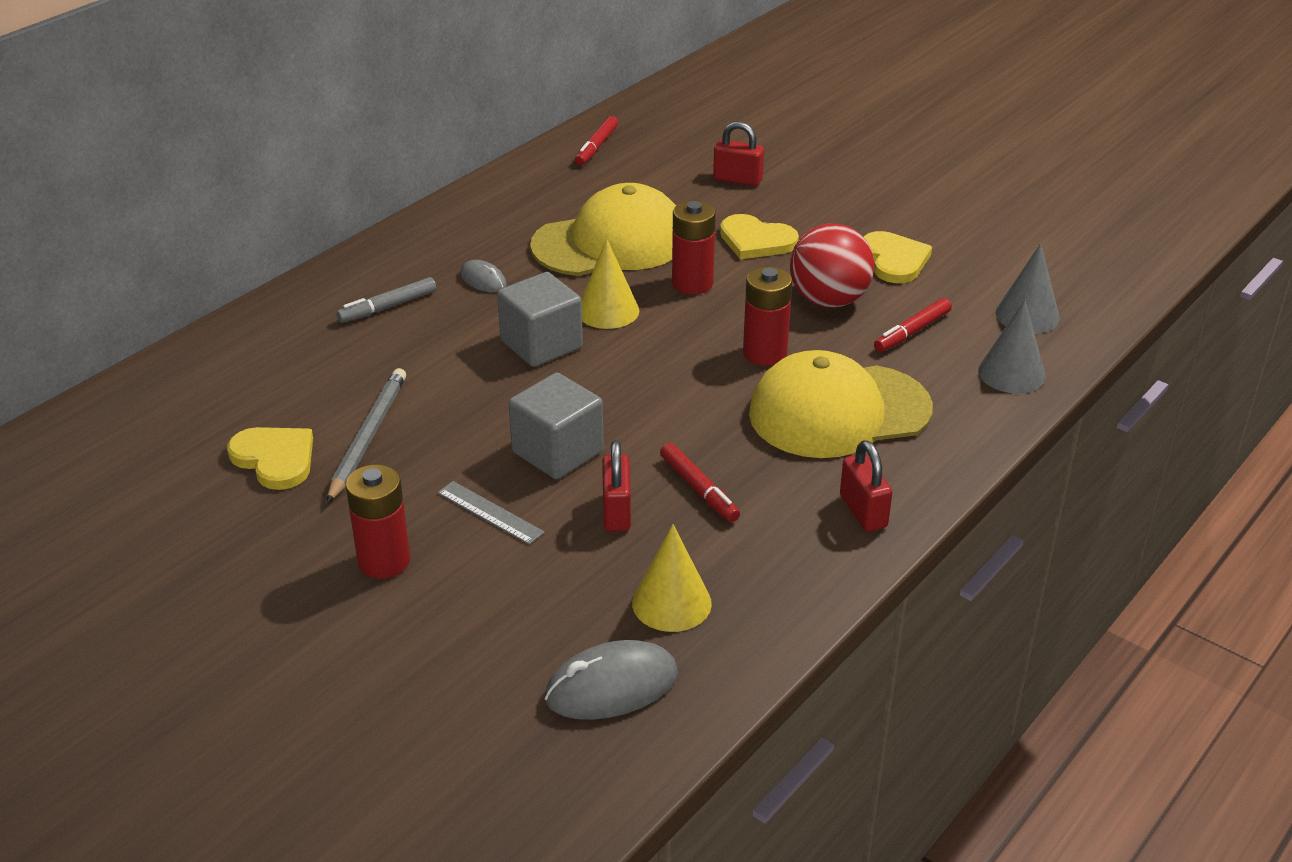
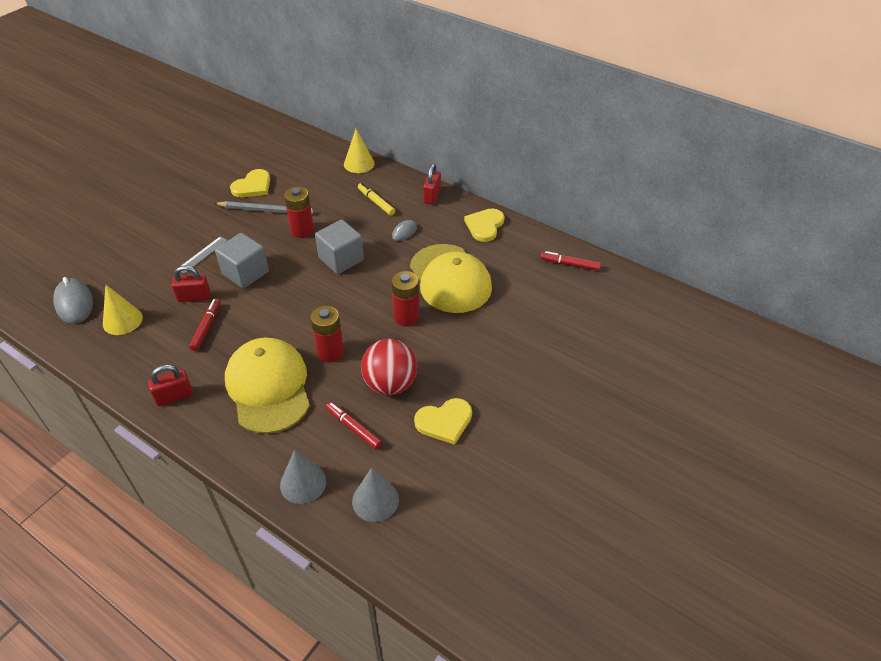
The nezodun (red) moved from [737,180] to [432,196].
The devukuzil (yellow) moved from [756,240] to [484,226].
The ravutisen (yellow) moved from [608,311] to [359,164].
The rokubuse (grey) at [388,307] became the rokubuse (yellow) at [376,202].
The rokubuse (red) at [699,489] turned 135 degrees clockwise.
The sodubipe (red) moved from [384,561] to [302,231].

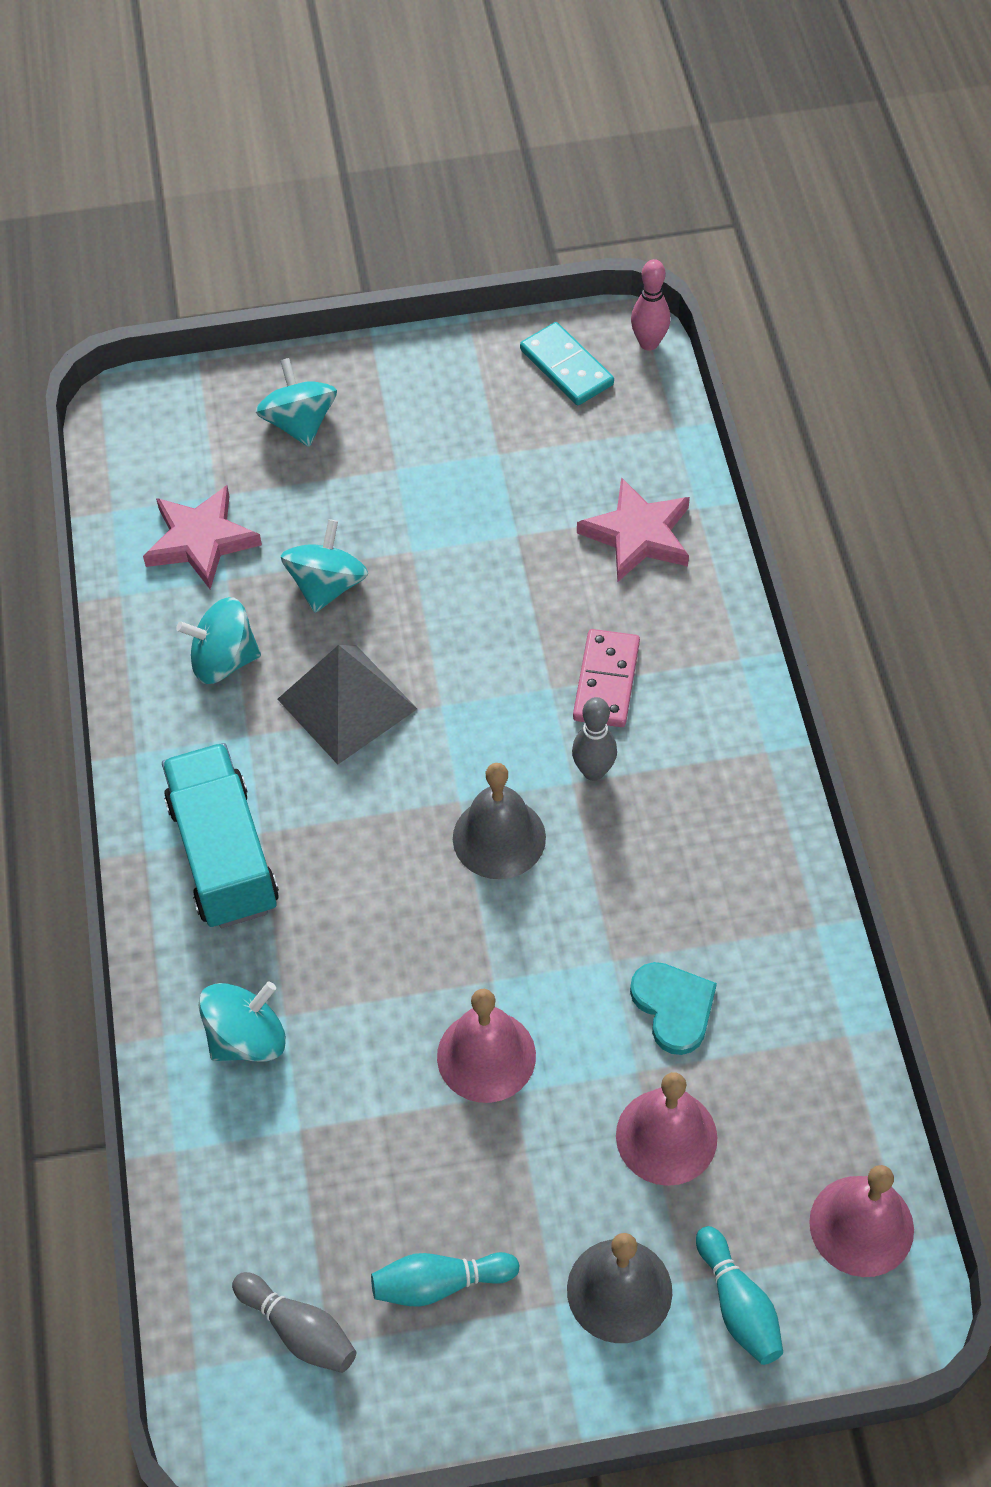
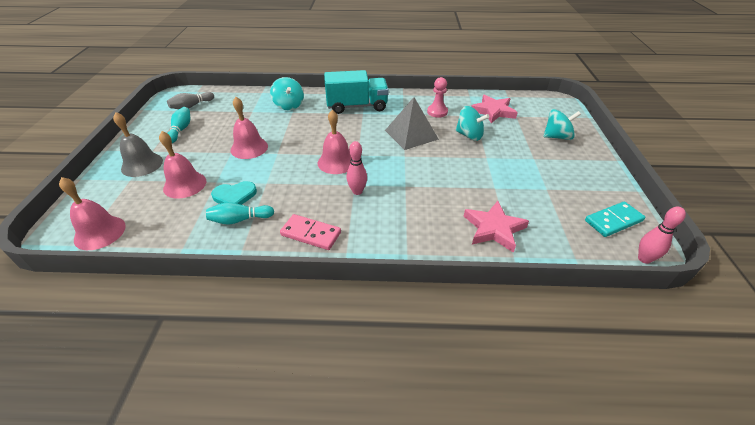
The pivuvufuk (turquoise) at [224,660] was replaced by the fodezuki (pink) at [437,112].
The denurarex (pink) moved from [606,681] to [311,234].
The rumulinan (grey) at [593,771] became the rumulinan (pink) at [357,191].
The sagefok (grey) at [499,837] became the sagefok (pink) at [336,162].
The rumulinan (turquoise) moved from [738,1305] to [240,220].

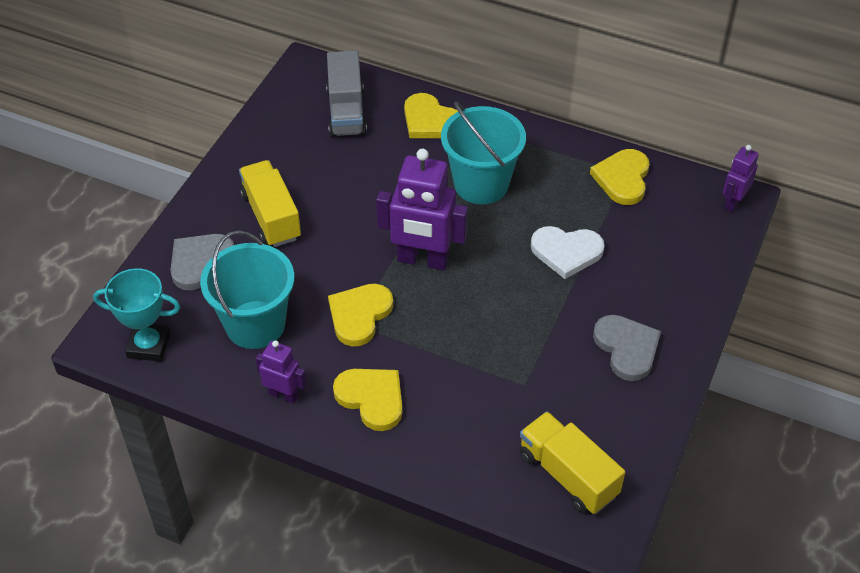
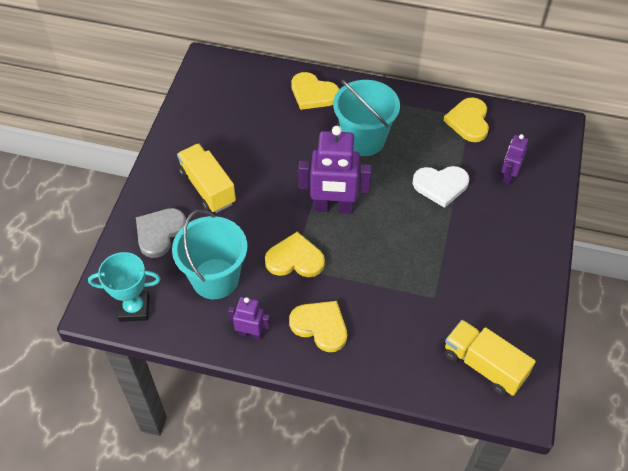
The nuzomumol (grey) at [346,111] disappeared.
The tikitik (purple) moved from [733,202] to [508,176].
The devukuzil (yellow) at [359,315] turned 75 degrees clockwise.
The devukuzil (grey) at [627,348] disappeared.

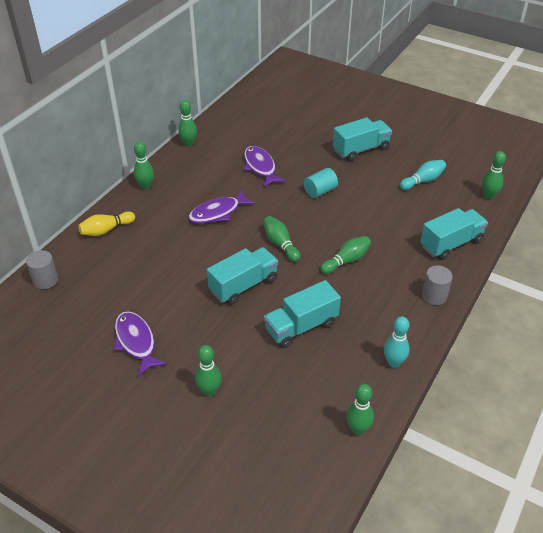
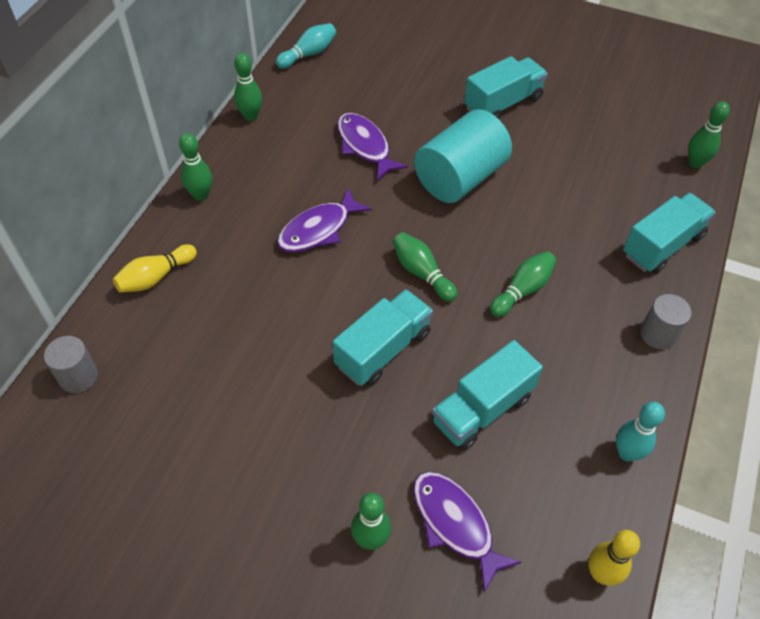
The rumulinan (turquoise) moved from [423,181] to [308,54].
The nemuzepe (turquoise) at [320,191] changed to 1.93 times the size.
The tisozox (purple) moved from [136,342] to [455,524].
The rumulinan (green) at [357,429] became the rumulinan (yellow) at [601,573].

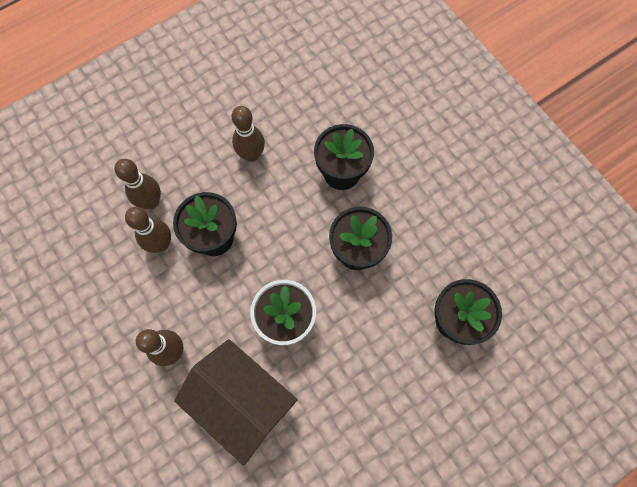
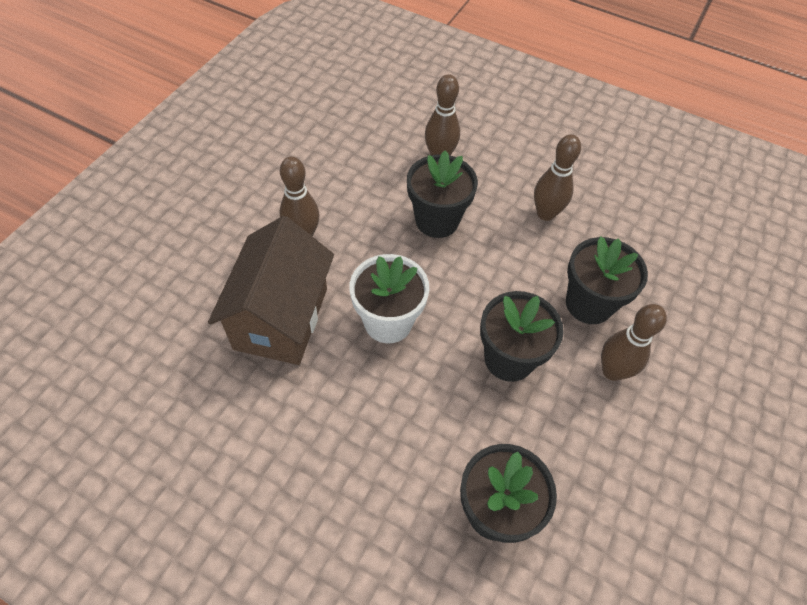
The rumulinan (brown) moved from [161,244] to [612,371].

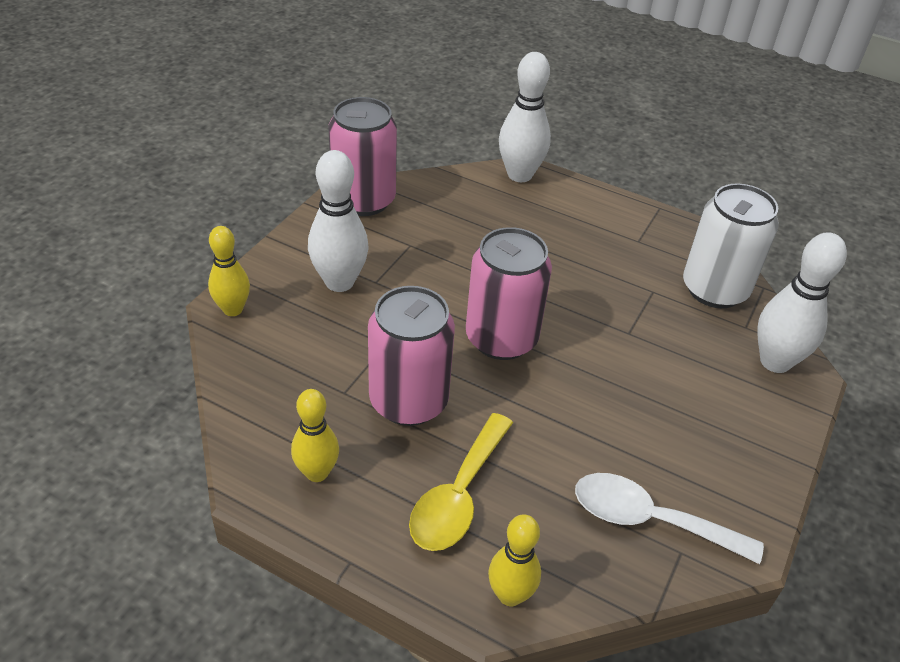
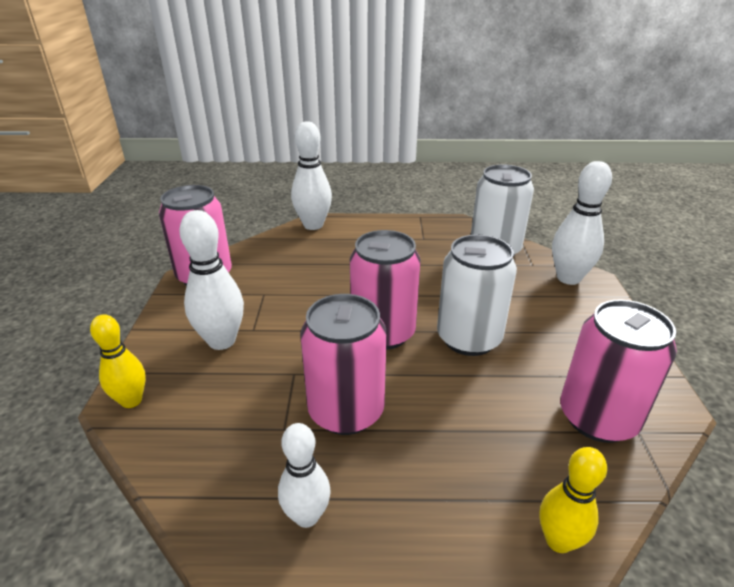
The rumulinan (yellow) at [317,472] became the rumulinan (white) at [307,516].
The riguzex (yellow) at [458,495] disappeared.
The riguzex (white) at [650,520] was replaced by the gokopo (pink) at [597,418].
The gokopo (white) at [468,338] appeared.

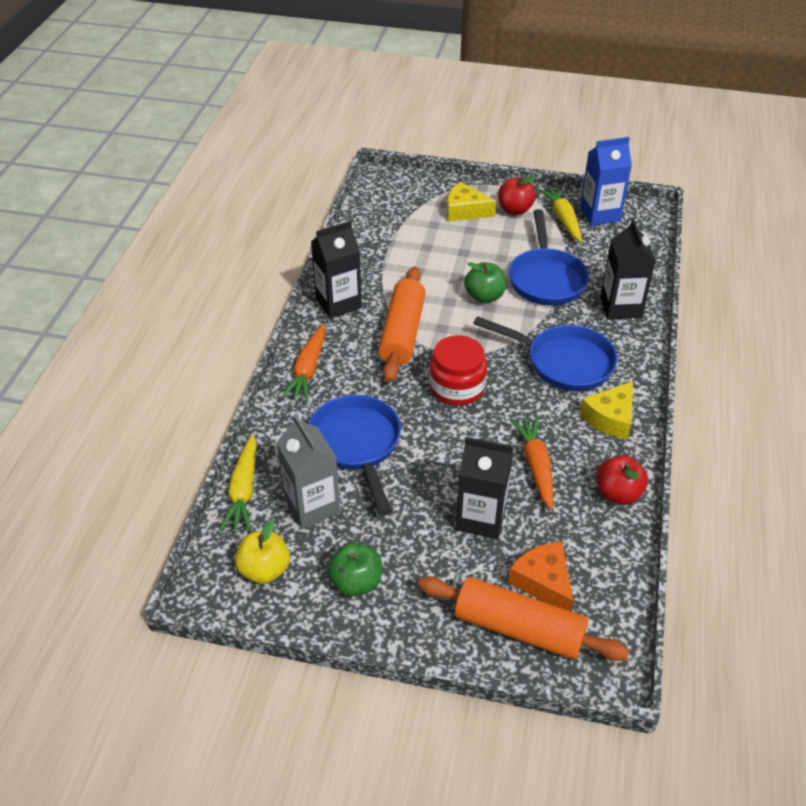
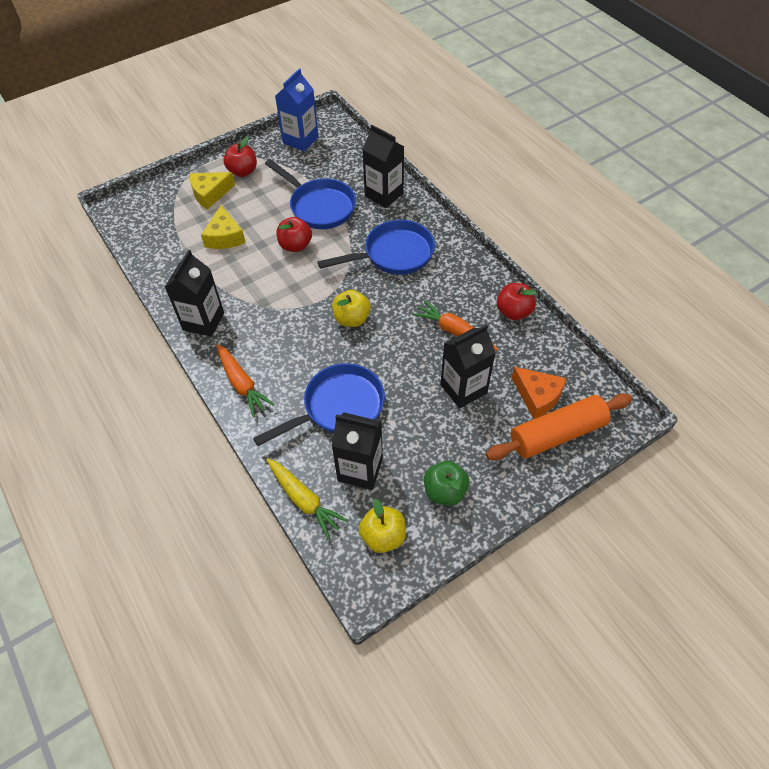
The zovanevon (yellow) at [562,219] disappeared.
The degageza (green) at [484,296] became the degageza (red) at [295,245].
The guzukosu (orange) at [402,333] disappeared.
The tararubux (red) at [457,387] was replaced by the degageza (yellow) at [352,319].
The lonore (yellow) moved from [610,418] to [225,237].
The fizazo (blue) at [357,445] turned 120 degrees clockwise.
The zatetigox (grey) at [312,506] became the zatetigox (black) at [360,470].
The lonore (orange) at [543,582] turned 150 degrees counterclockwise.

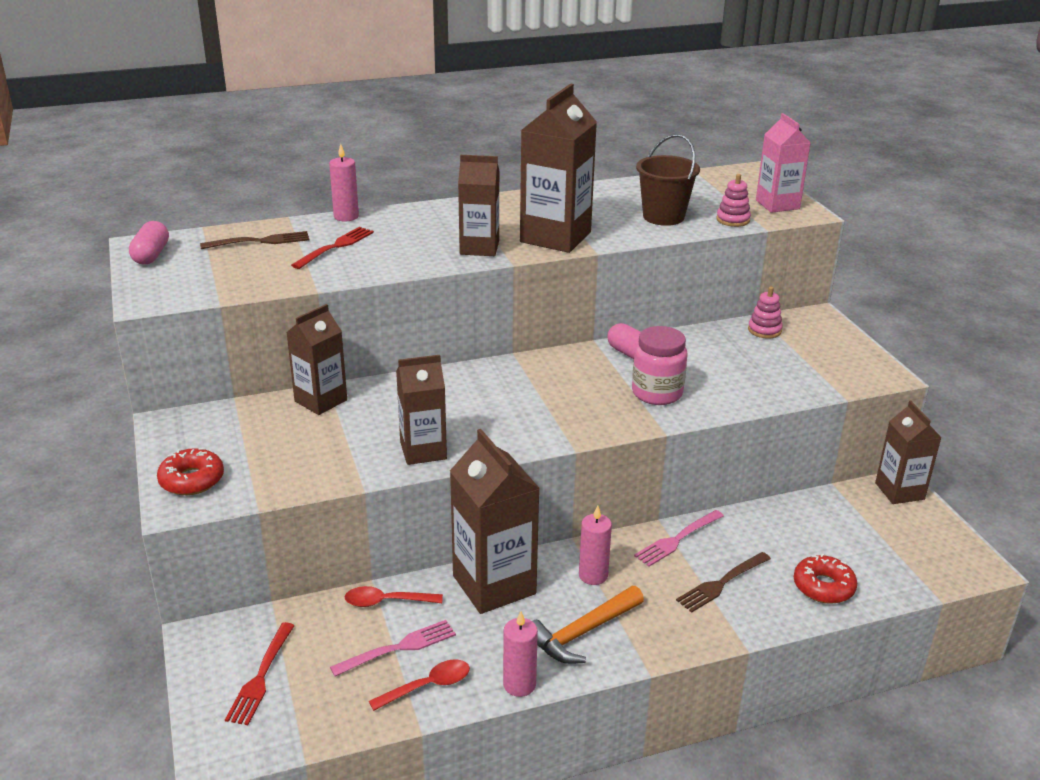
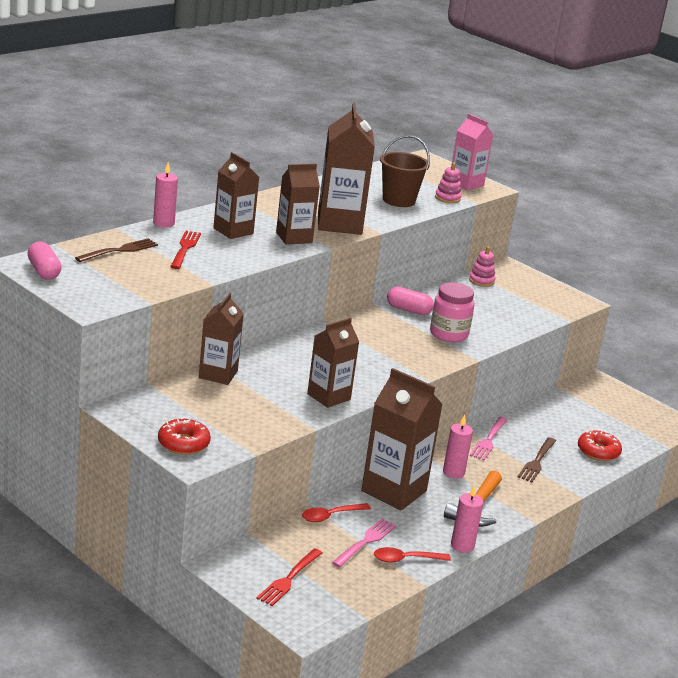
The zatetigox (brown) moved from [899,491] to [233,231].
The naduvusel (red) at [261,677] turned 45 degrees clockwise.
The riguzex (red) at [427,686] turned 135 degrees counterclockwise.

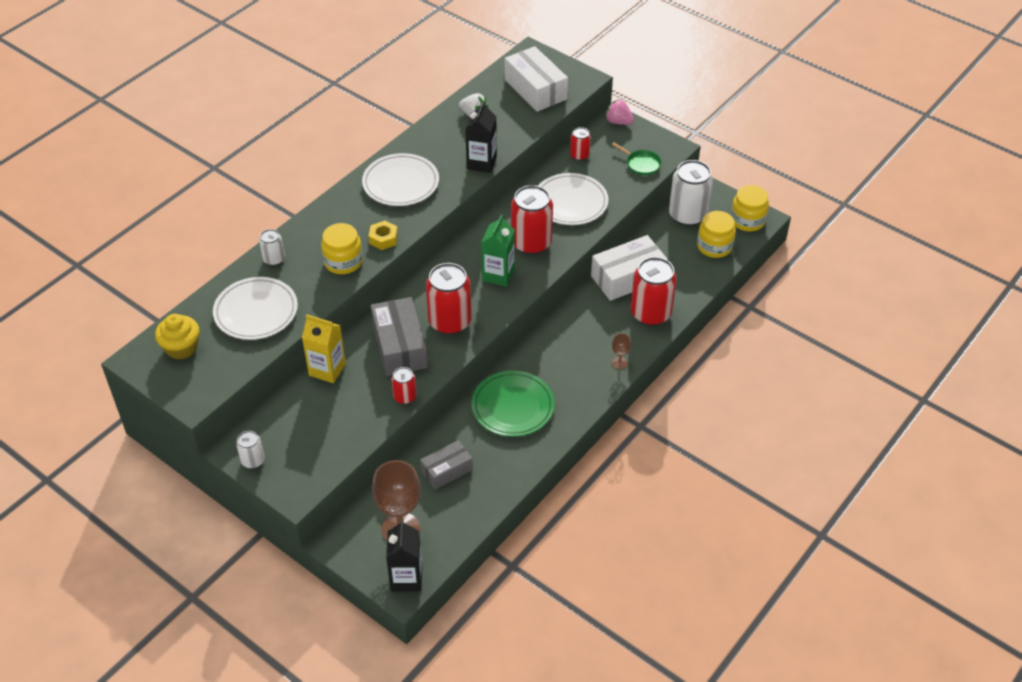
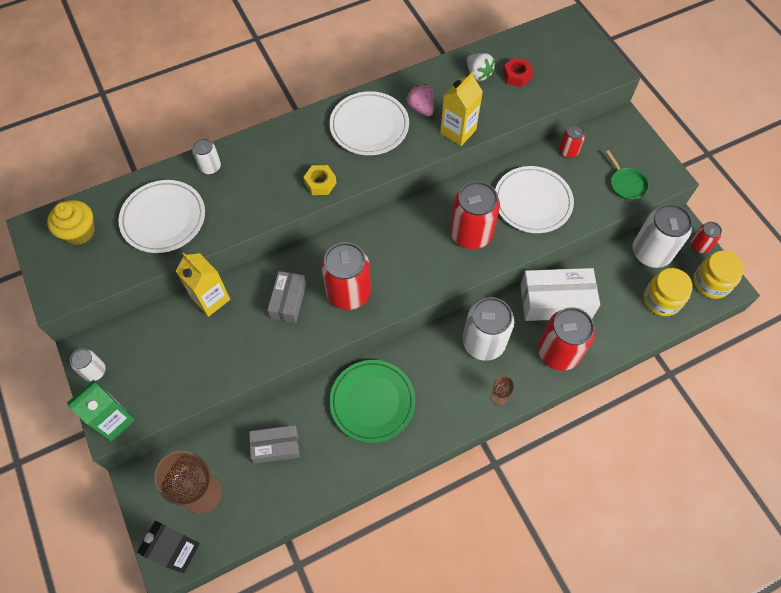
The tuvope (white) at [535,89] disappeared.
The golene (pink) moved from [618,122] to [421,108].
The zatetigox (black) at [481,163] became the zatetigox (yellow) at [458,131].
The zatetigox (green) moved from [498,275] to [114,421].
The tararubux (yellow) at [343,262] disappeared.
The tuvope (grey) at [400,346] changed to 0.62 times the size.
The gokopo (red) moved from [405,397] to [699,245].
The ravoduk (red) at [517,76] appeared.
The gokopo (white) at [483,342] appeared.

